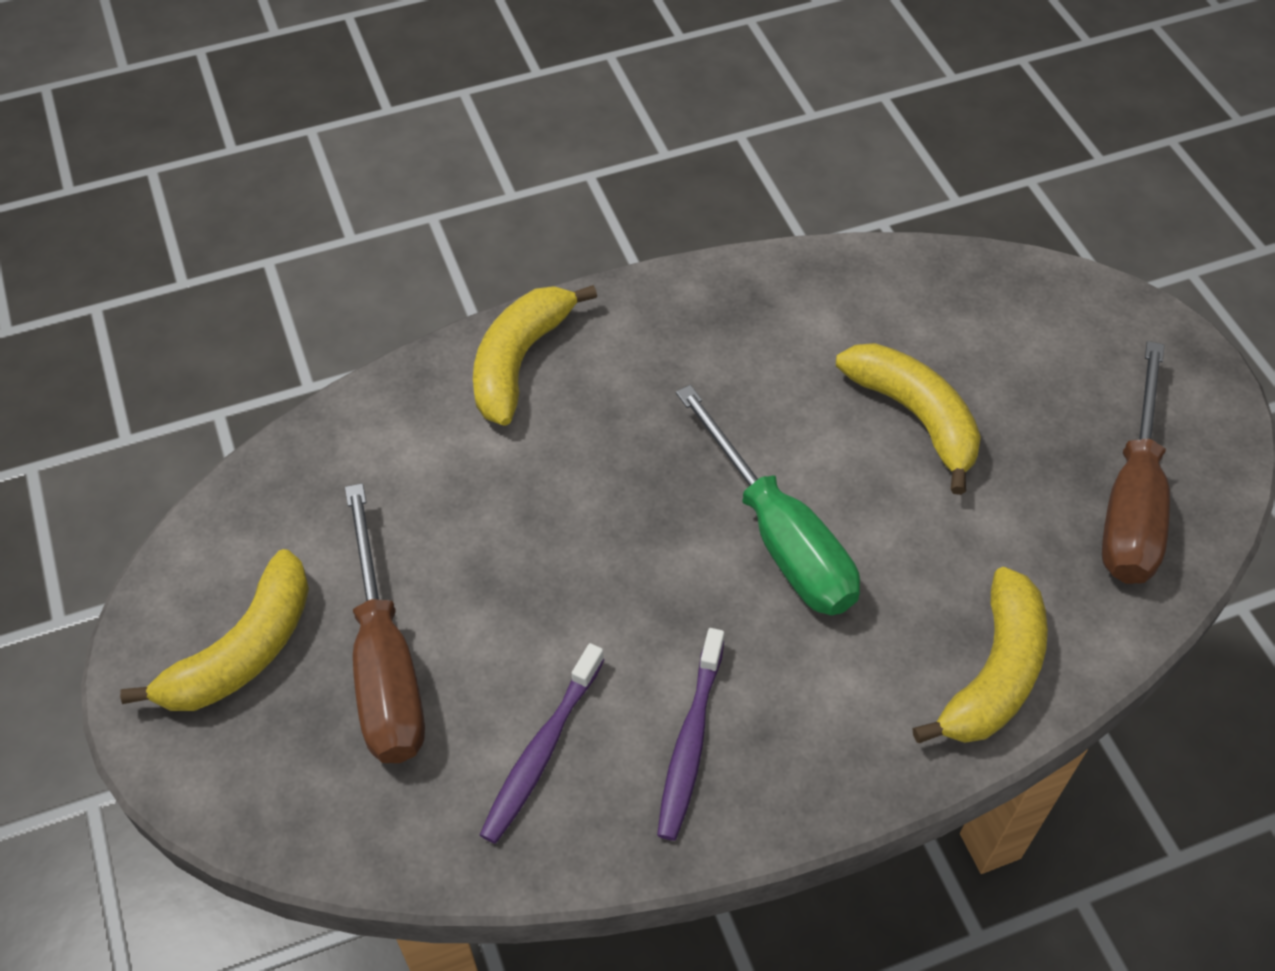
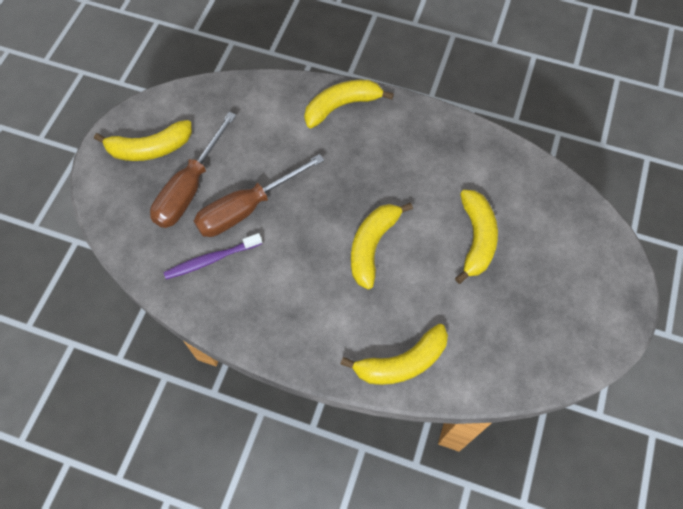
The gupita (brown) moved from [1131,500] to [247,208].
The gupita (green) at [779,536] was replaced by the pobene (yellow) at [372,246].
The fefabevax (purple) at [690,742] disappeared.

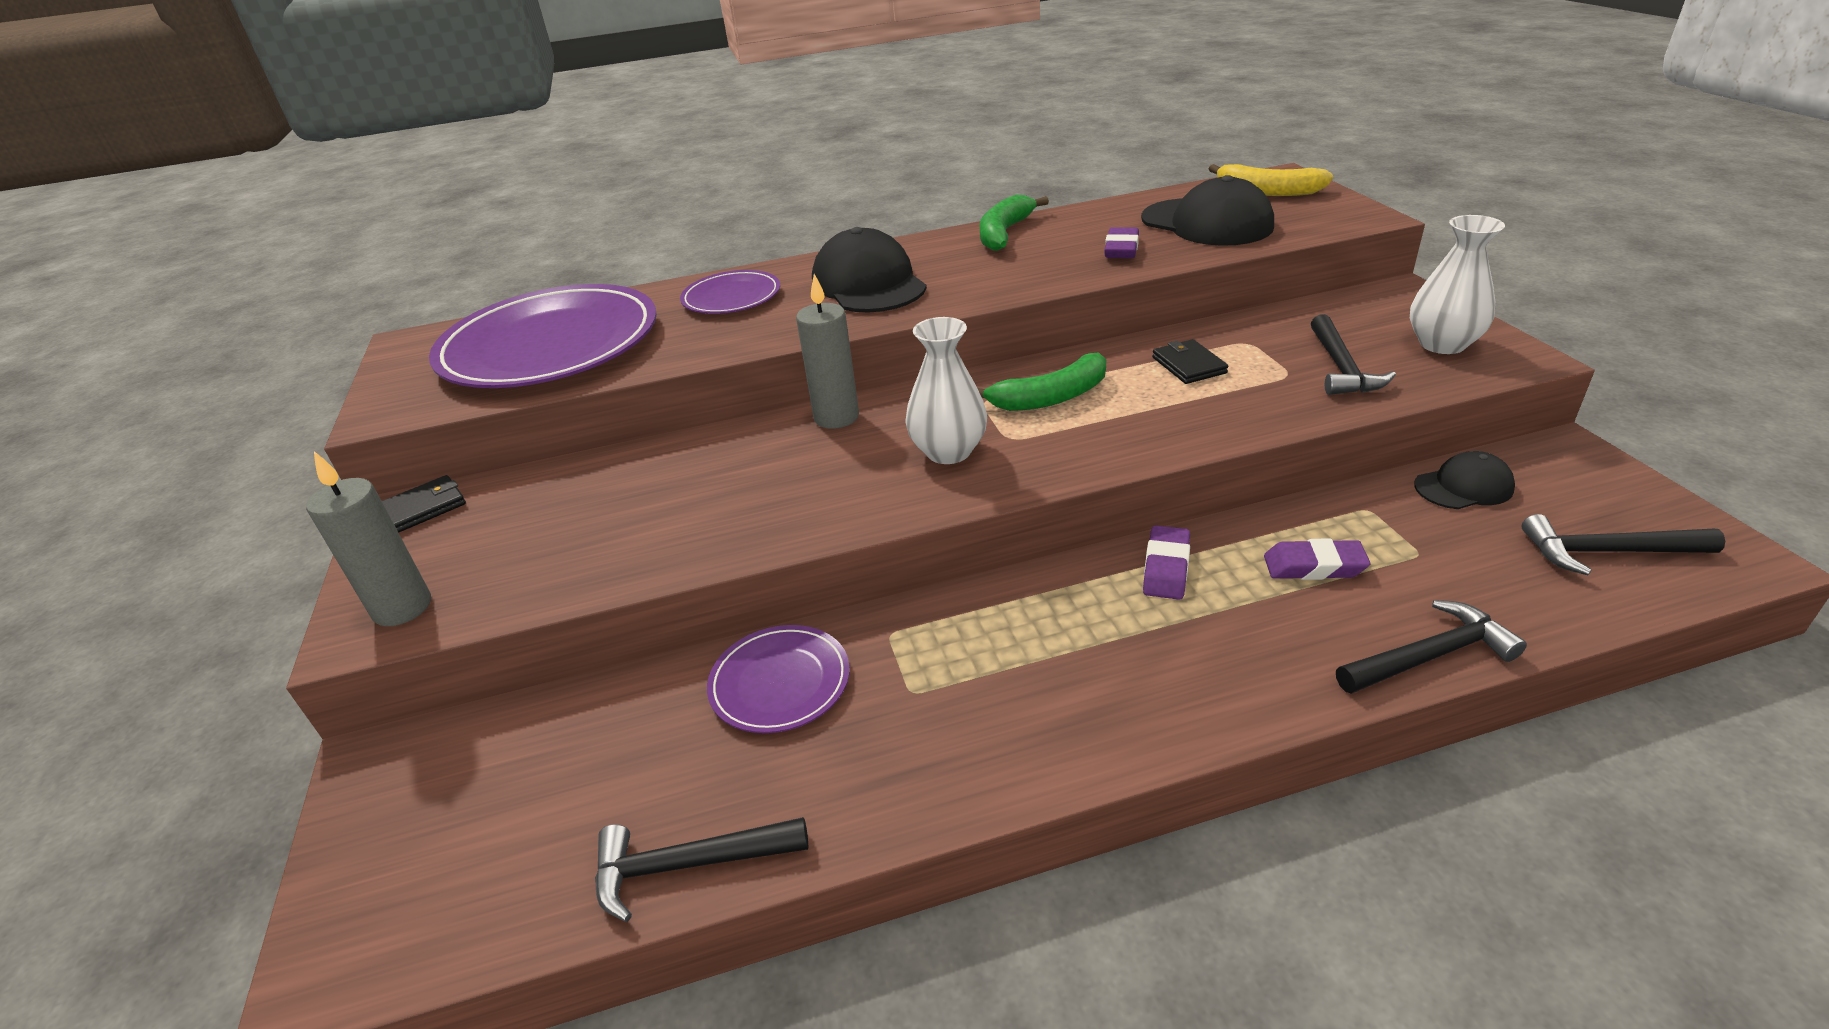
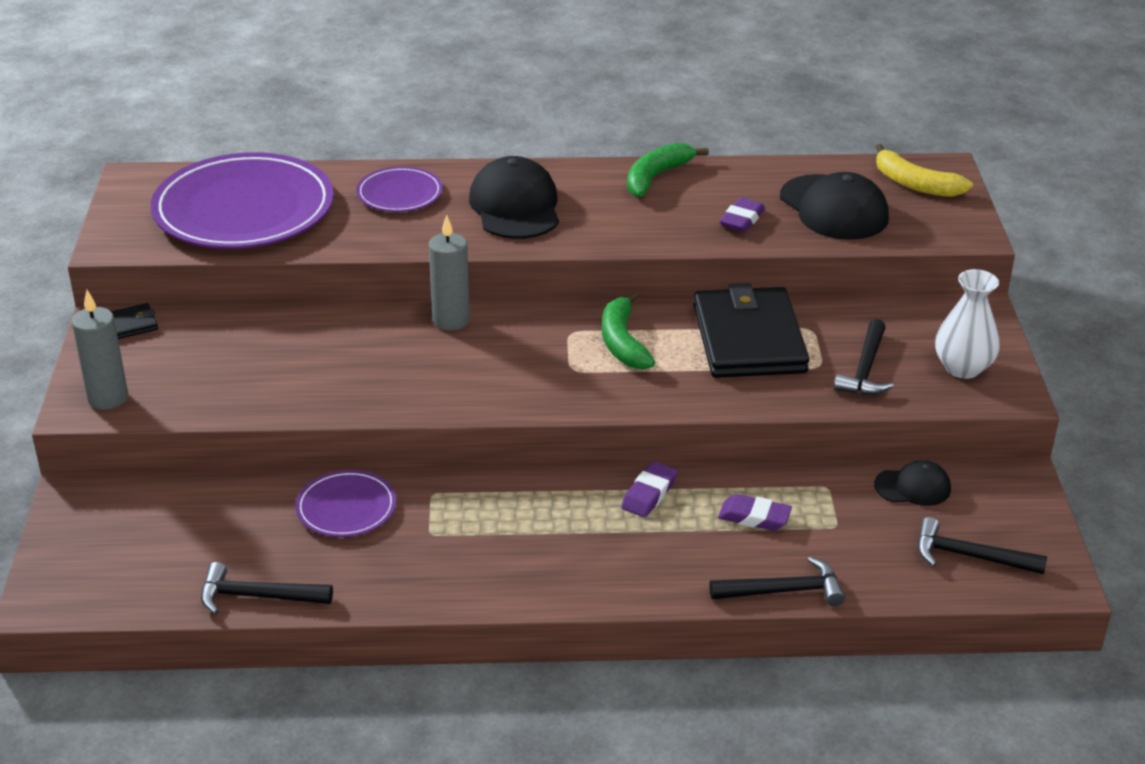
The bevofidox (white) at [948,451] disappeared.
The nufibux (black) at [1188,365] changed to 2.36 times the size.
The pobene (green) at [1050,398] turned 90 degrees clockwise.

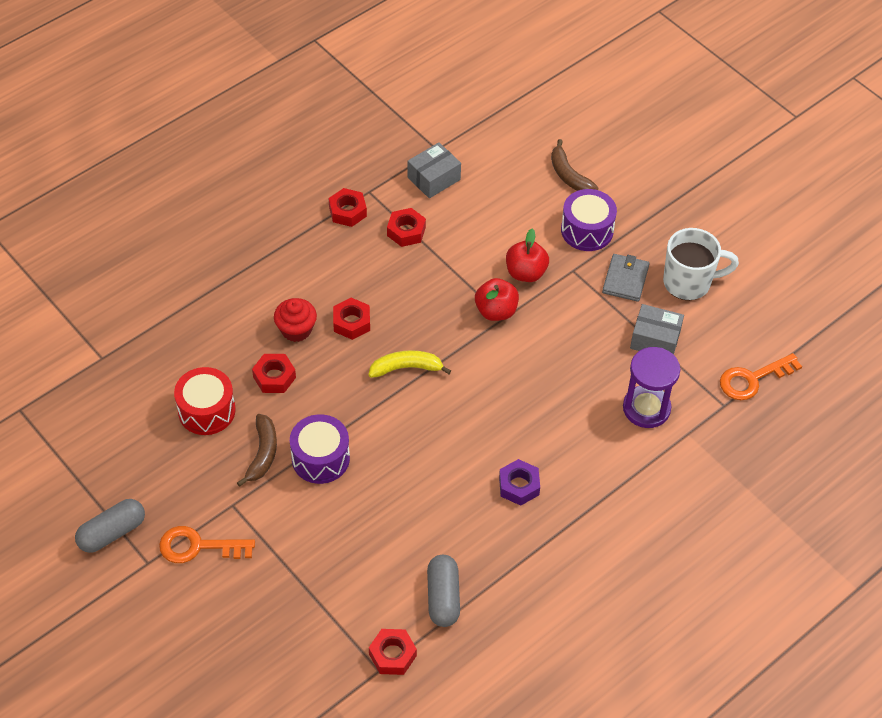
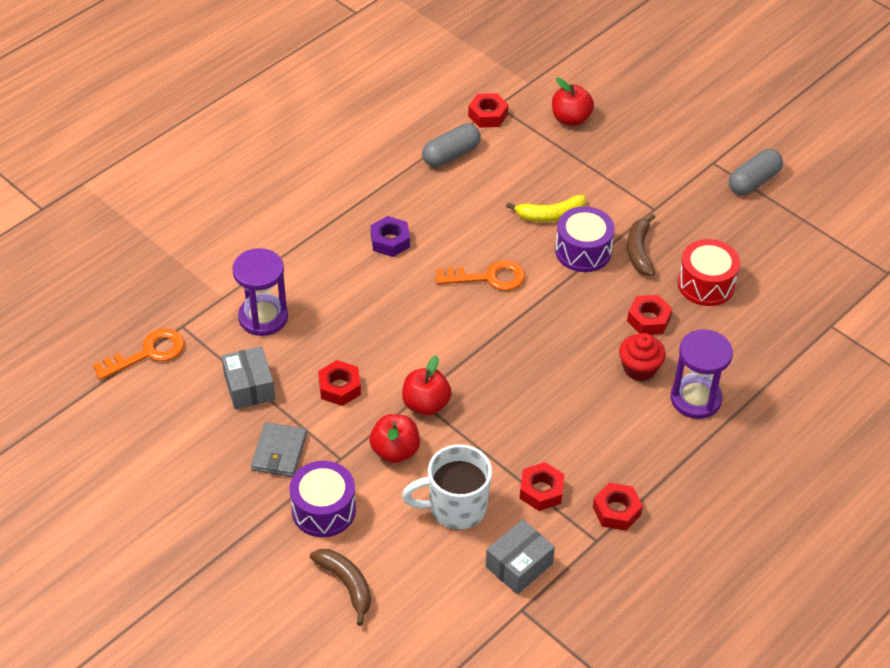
The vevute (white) moved from [689,282] to [455,508].
The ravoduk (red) moved from [351,322] to [339,387].
The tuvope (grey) at [655,339] turned 60 degrees clockwise.
The pobene (yellow) moved from [406,368] to [550,215].
The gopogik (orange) moved from [198,546] to [488,277].
The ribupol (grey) at [443,597] turned 60 degrees clockwise.
The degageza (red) at [570,119] appeared.
The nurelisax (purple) at [695,399] appeared.

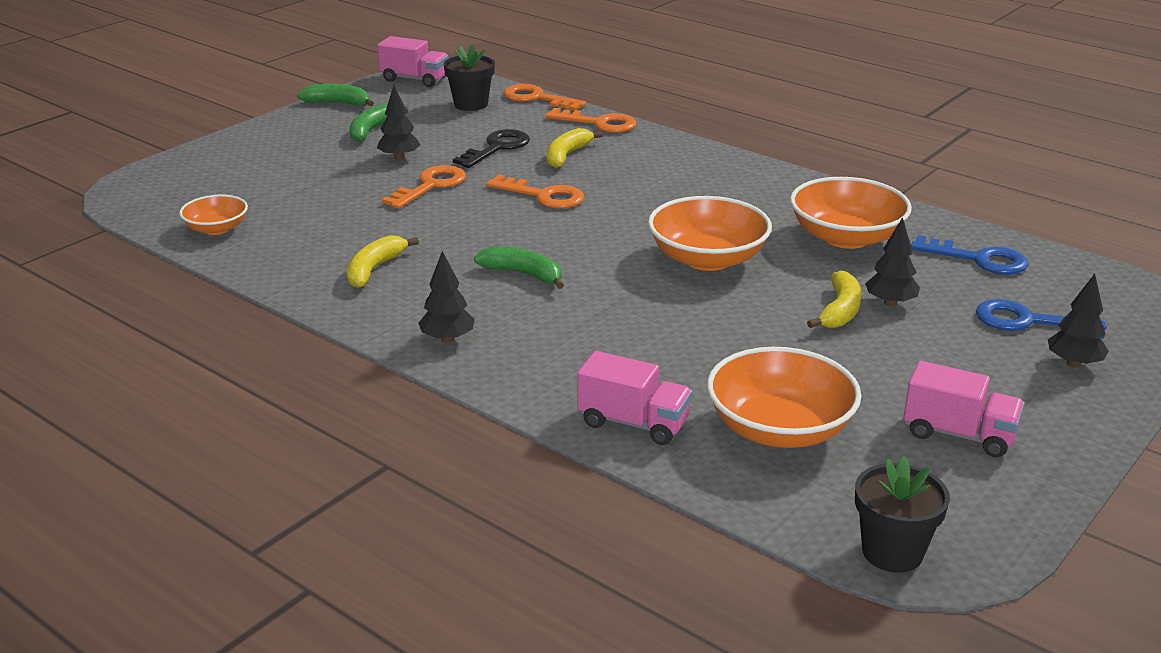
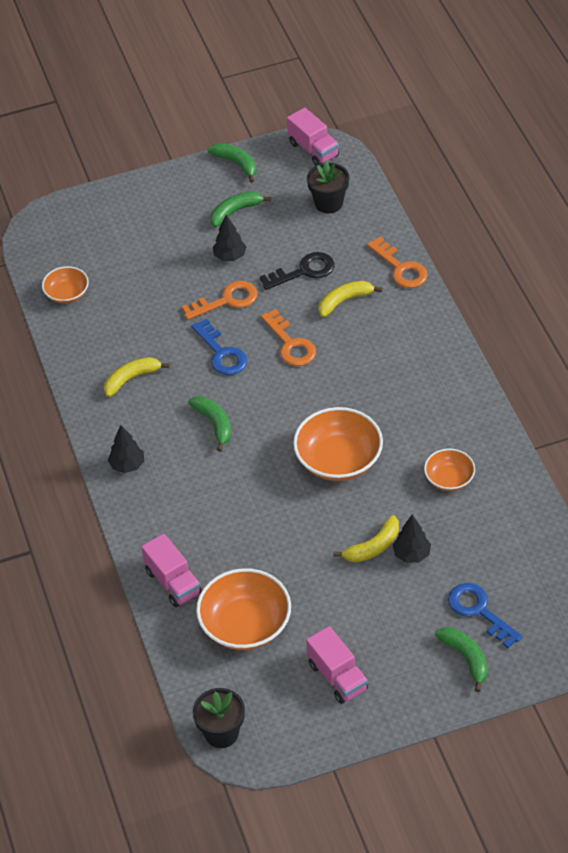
The gopogik (orange) at [537,98] disappeared.
The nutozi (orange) at [846,237] changed to 0.57 times the size.
The gopogik (blue) moved from [978,259] to [221,353].
The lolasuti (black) at [1074,363] was replaced by the pobene (green) at [466,658].

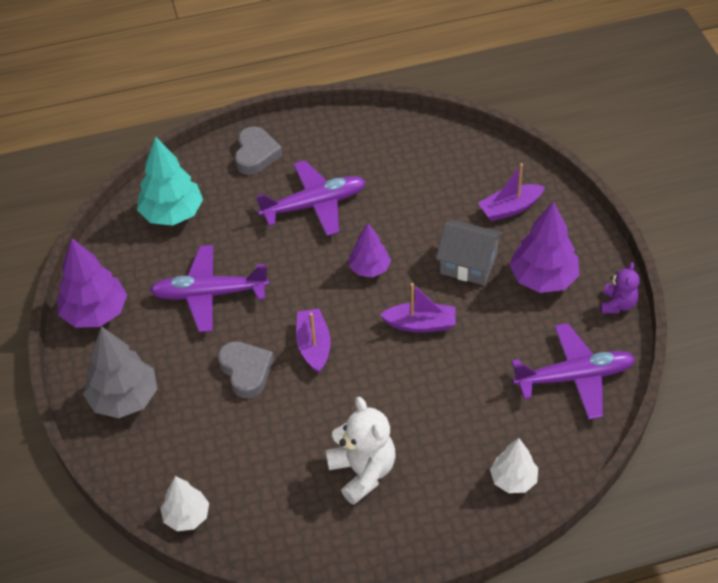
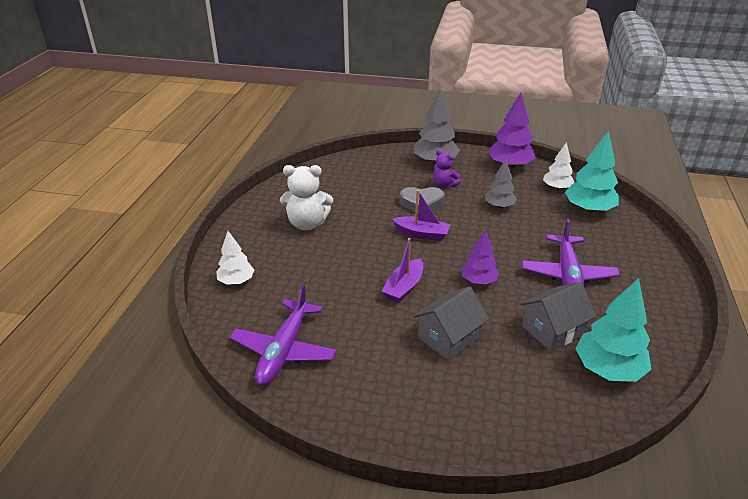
The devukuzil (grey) at [256,154] disappeared.
The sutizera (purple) at [510,208] disappeared.
The lolasuti (purple) at [543,278] disappeared.
The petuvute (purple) at [209,294] was replaced by the lolasuti (grey) at [499,206].
The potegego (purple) moved from [617,304] to [444,185].
The lolasuti (white) moved from [186,516] to [556,188].
The lolasuti (turquoise) at [608,369] appeared.
The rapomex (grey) at [552,330] appeared.

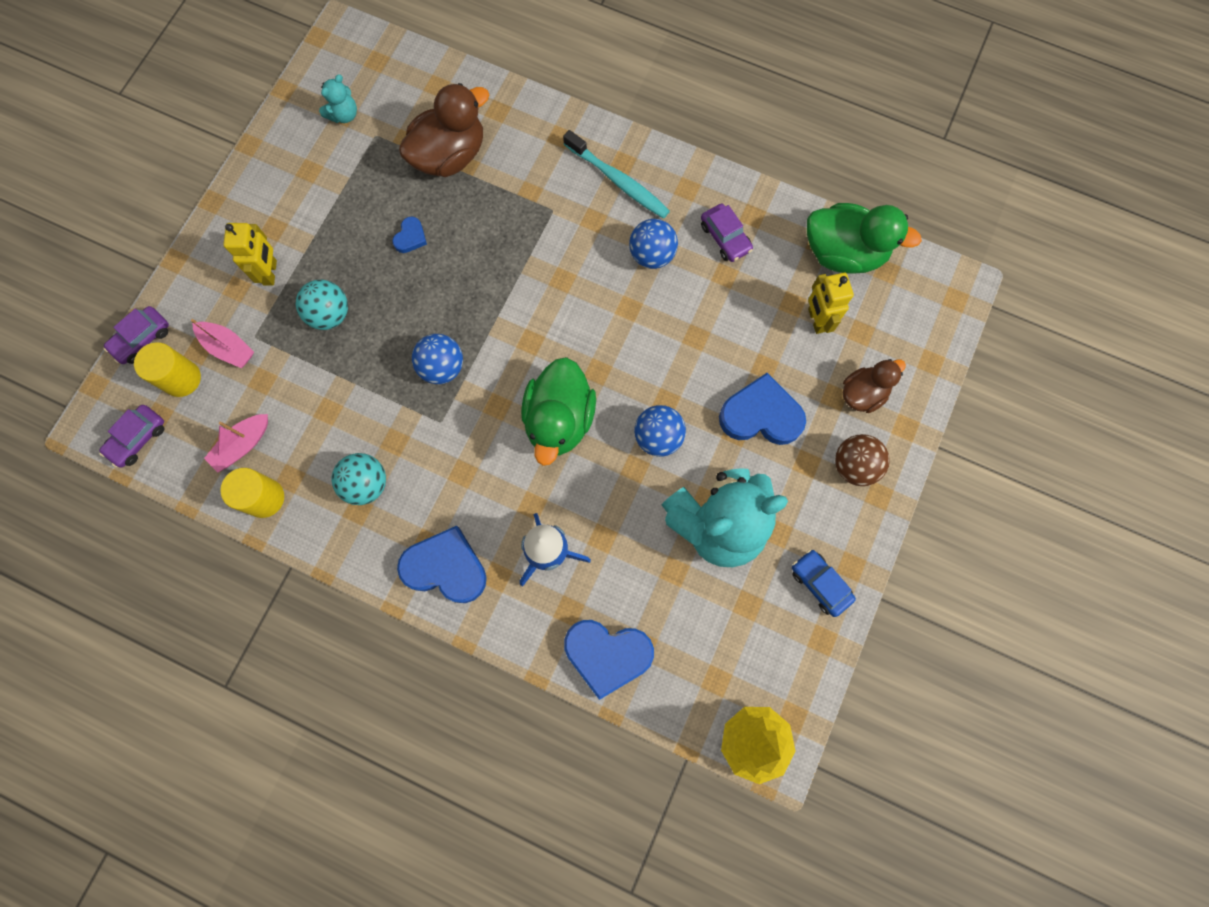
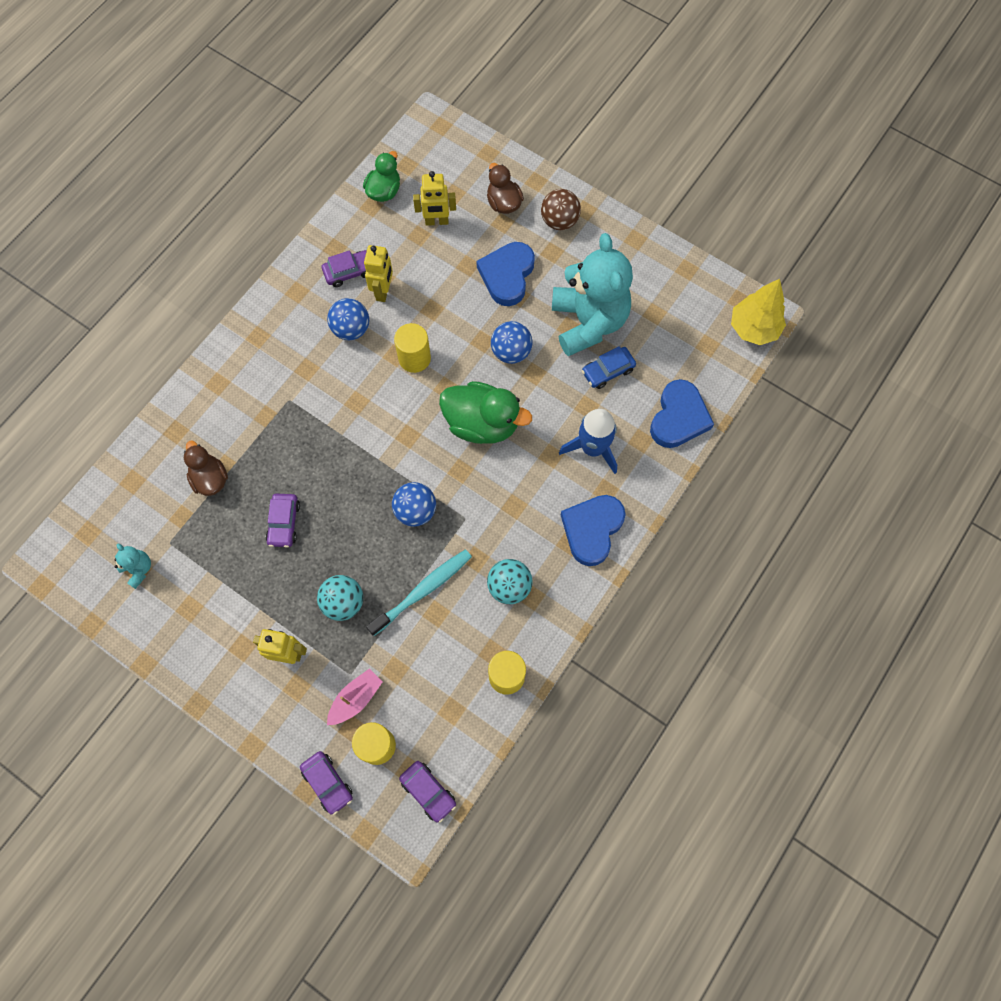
The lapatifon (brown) at [450,156] changed to 0.61 times the size.
The fefabevax (turquoise) moved from [618,181] to [423,590].
The lapatifon (green) at [843,253] changed to 0.61 times the size.
The devukuzil (blue) at [410,237] was replaced by the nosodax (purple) at [284,523].
The sutizera (pink) at [243,445] disappeared.
The nosodax (blue) moved from [820,583] to [608,371].
The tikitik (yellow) at [383,291] appeared.
The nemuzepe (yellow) at [414,358] appeared.

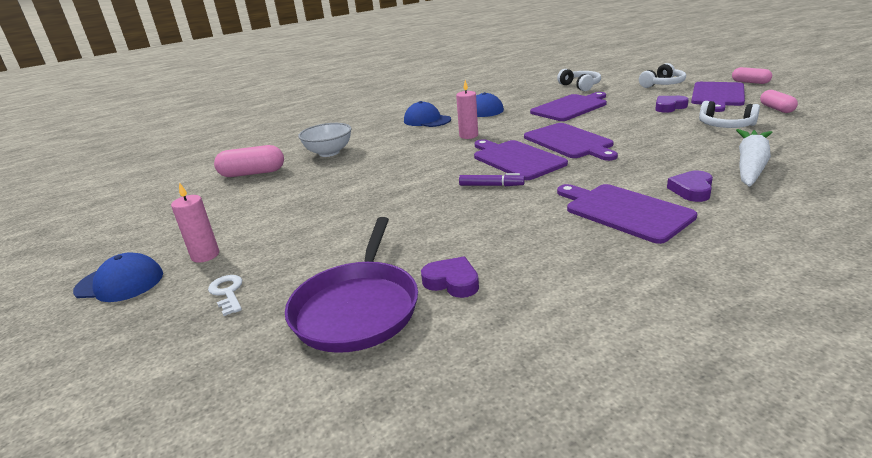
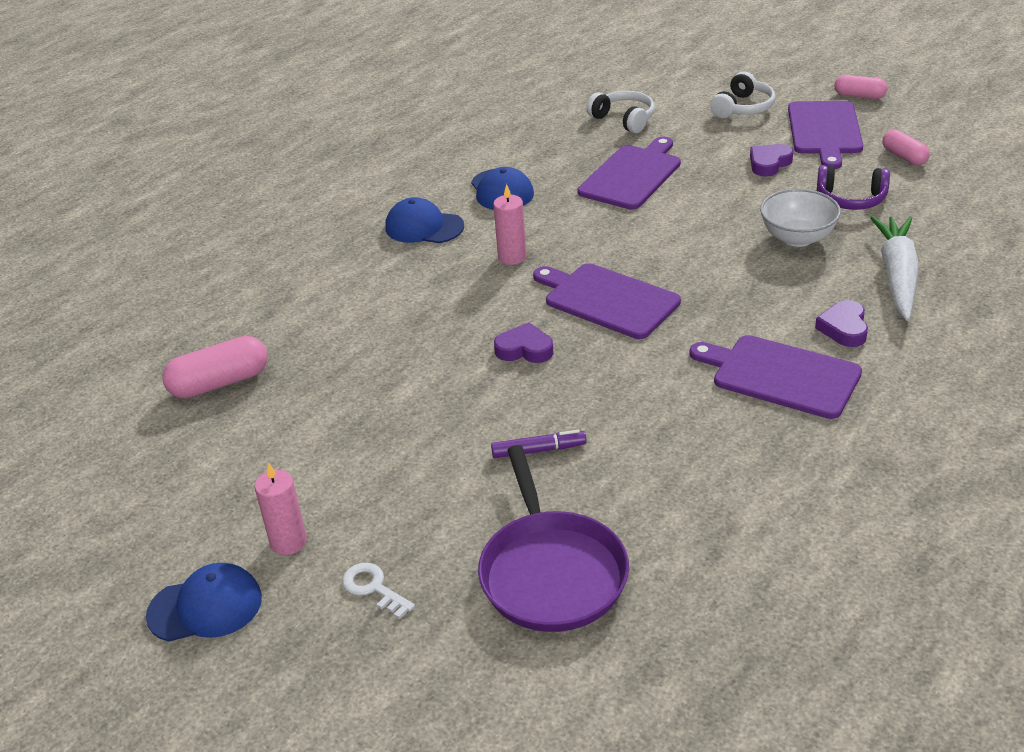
The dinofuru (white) at [725,126] became the dinofuru (purple) at [851,199].
The nutozi (white) moved from [329,153] to [797,238].
The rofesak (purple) at [569,142] disappeared.
The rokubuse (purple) moved from [491,185] to [538,450].
The devukuzil (purple) moved from [452,282] to [524,349].

